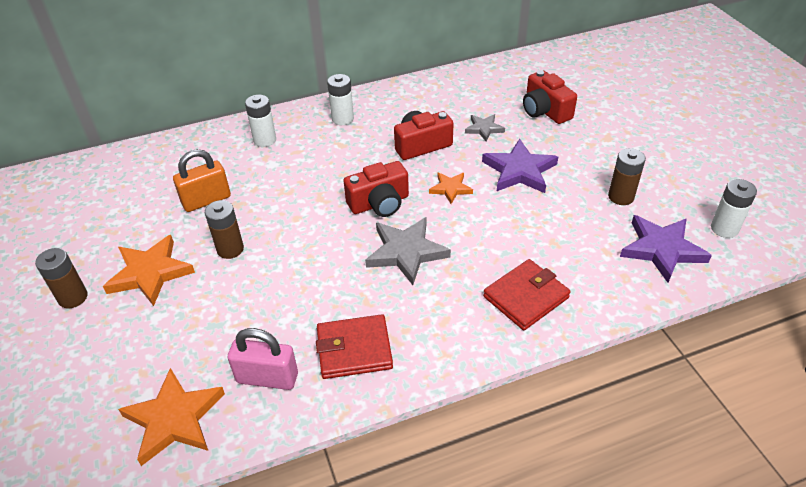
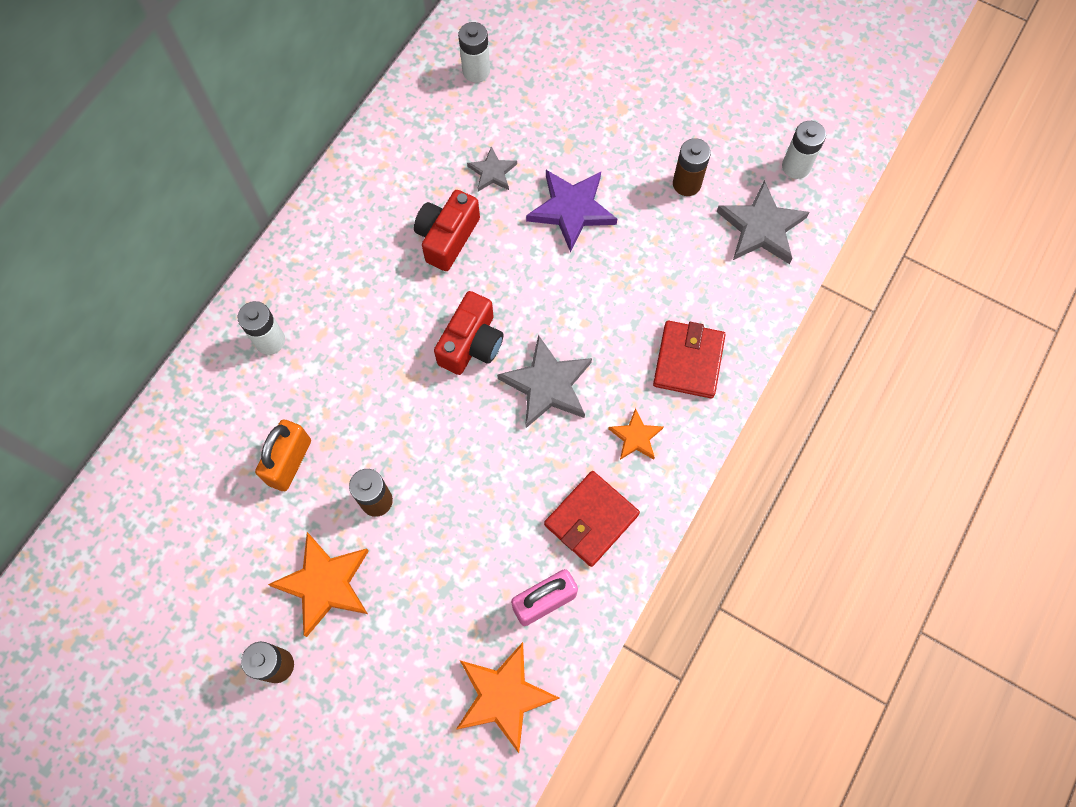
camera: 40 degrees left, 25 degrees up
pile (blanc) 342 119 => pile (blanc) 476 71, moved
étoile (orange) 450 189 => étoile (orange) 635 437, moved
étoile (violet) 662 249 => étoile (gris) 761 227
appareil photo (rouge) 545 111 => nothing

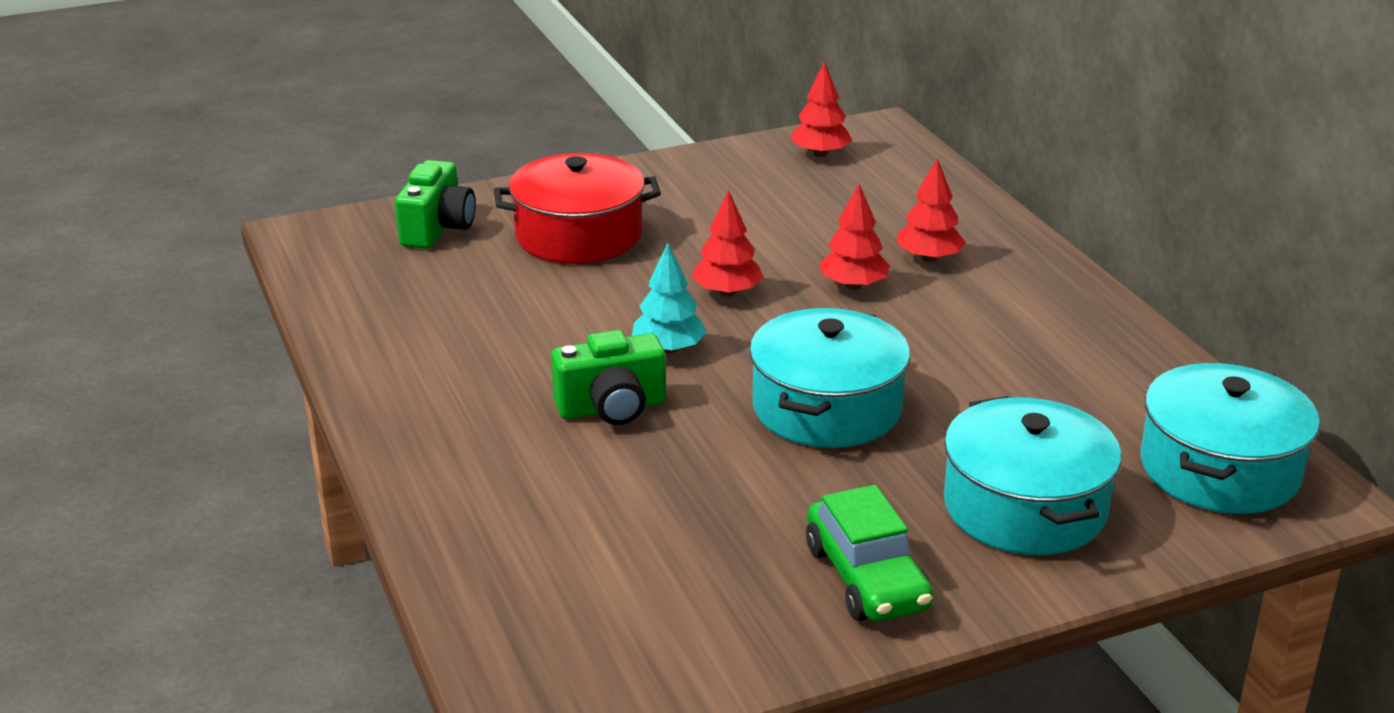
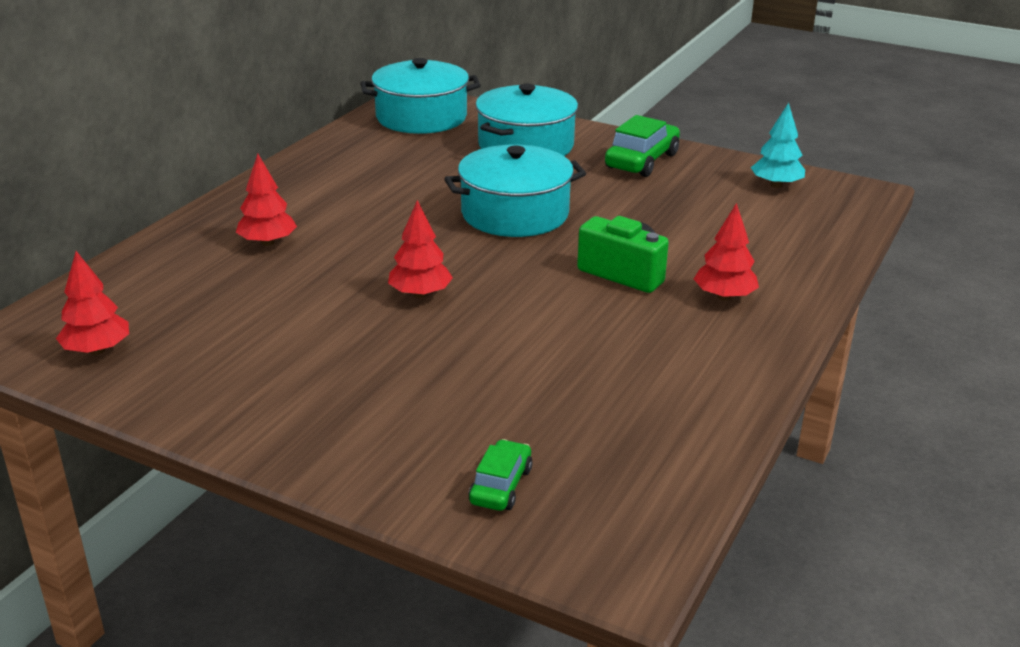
camera: 130 degrees left, 0 degrees up
appareil photo (vert) 437 229 => voiture (vert) 501 486
arbre (rouge) 853 285 => arbre (rouge) 724 296, moved
arbre (turquoise) 668 349 => arbre (turquoise) 776 185, moved
marmite (rouge) 578 235 => nothing

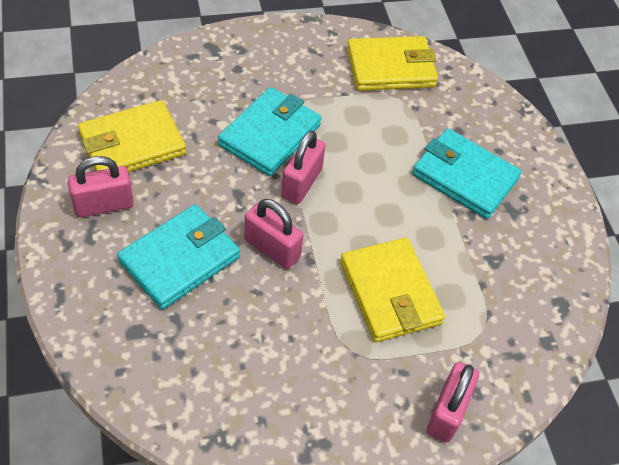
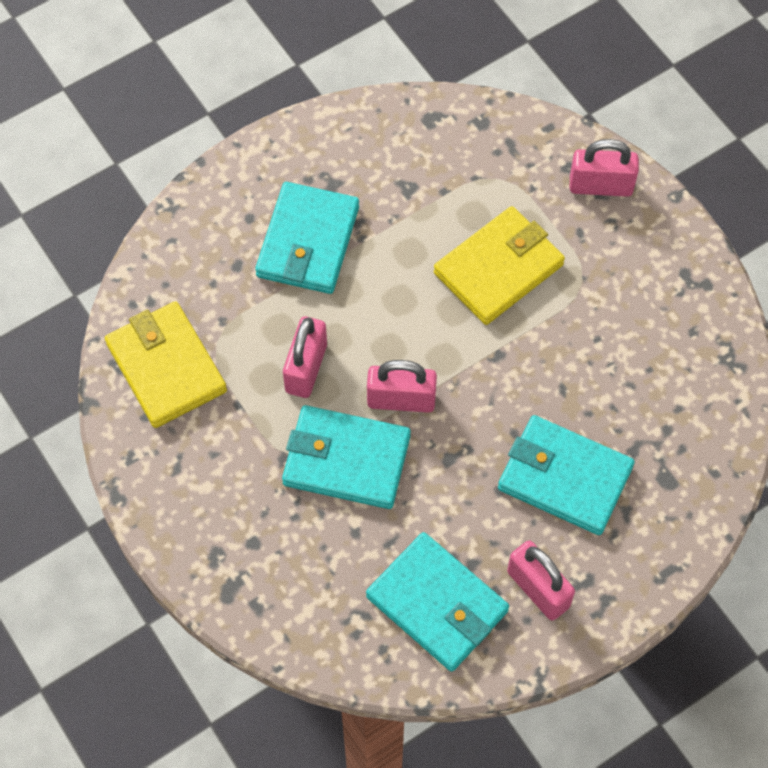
camera: 105 degrees left, 10 degrees up
cadenas (rose) 272 248 => cadenas (rose) 306 368, moved
portefeuille (jaune) 132 144 => portefeuille (turquoise) 437 604

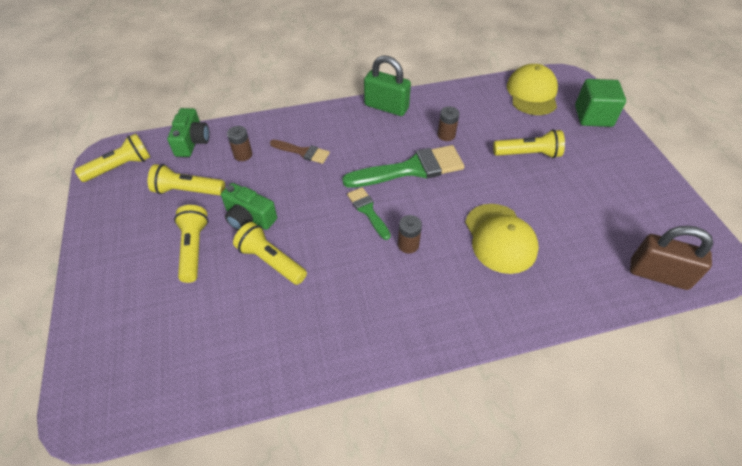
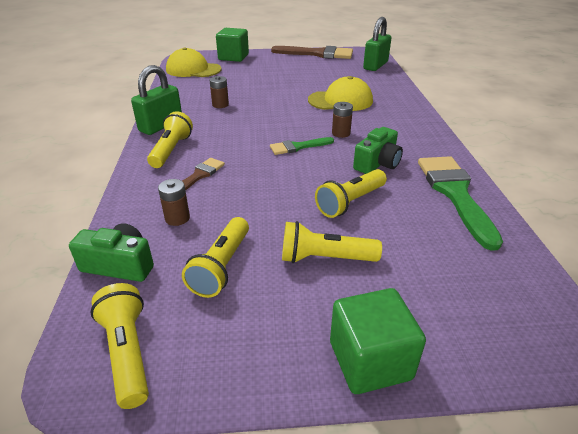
camera: 80 degrees left, 15 degrees down
lampe de poche (jaune) 528 154 => lampe de poche (jaune) 171 150, moved
nothing => pinceau (marron) 318 54
nothing => cube (vert) 370 360
appareil photo (vert) 249 218 => appareil photo (vert) 377 163, moved
cadenas (marron) 658 274 => cadenas (vert) 375 65
pinceau (vert) 411 169 => pinceau (vert) 455 194, moved

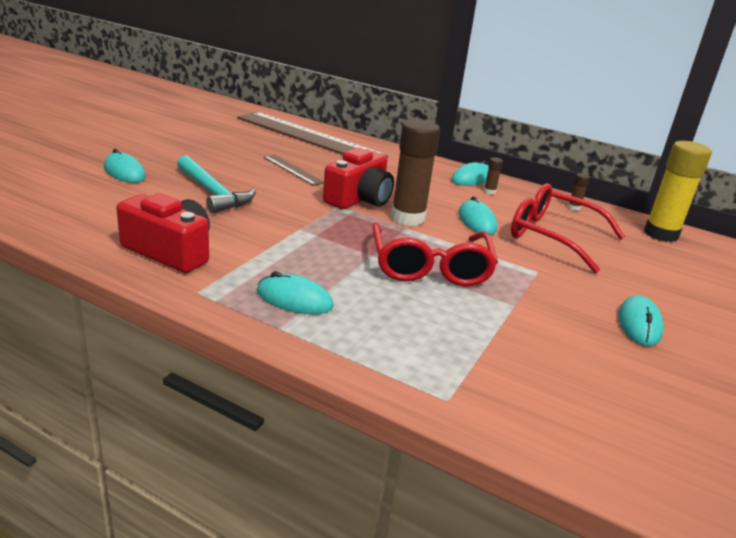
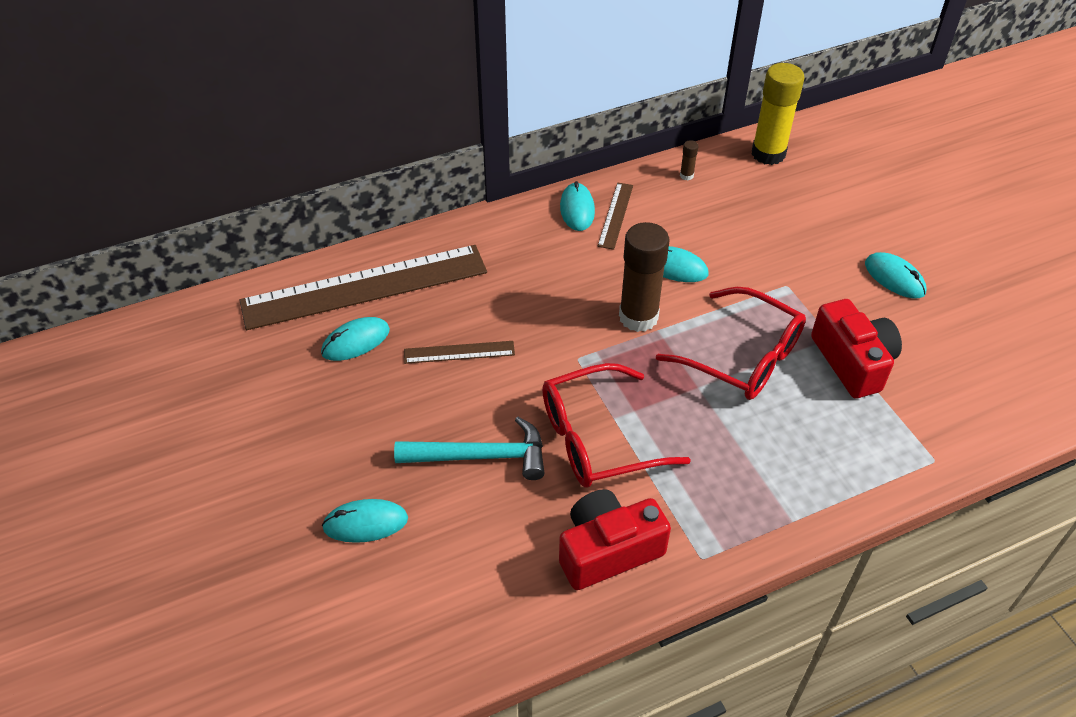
camera: 50 degrees left, 20 degrees up
souris (turquoise) 294 299 => souris (turquoise) 356 341, moved
lunettes (rouge) 553 236 => lunettes (rouge) 597 439, moved
bâton de colle (marron) 489 192 => règle (marron) 616 215
appareil photo (rouge) 359 199 => appareil photo (rouge) 852 362, moved

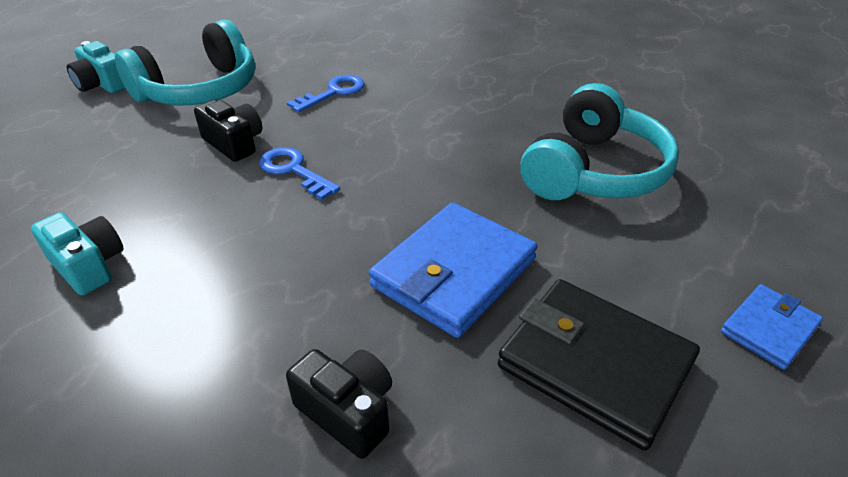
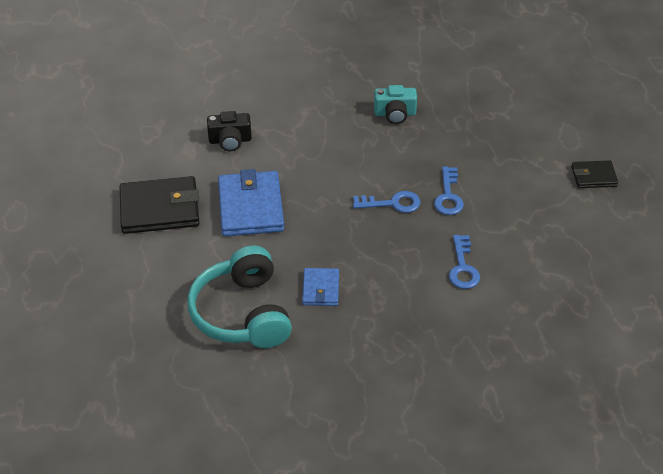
camera: 135 degrees right, 5 degrees up
portefeuille (bleu) 769 329 => portefeuille (bleu) 320 289, moved
appareil photo (noir) 234 143 => clé (bleu) 448 196
appareil photo (turquoise) 102 84 => portefeuille (noir) 593 176
casque audio (turquoise) 199 90 => nothing

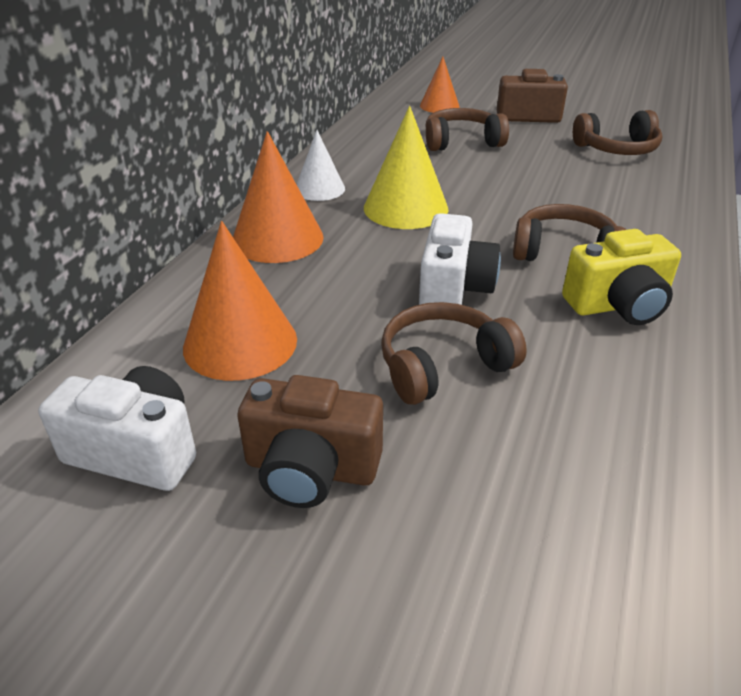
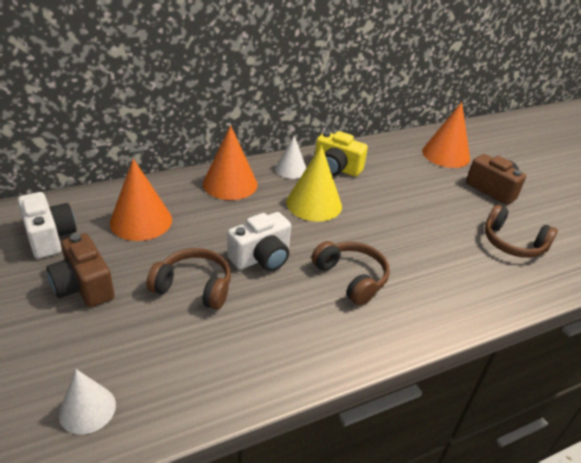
camera: 40 degrees right, 0 degrees up
nothing => cône (blanc) 87 409
appareil photo (jaune) 618 305 => appareil photo (jaune) 336 168, moved
cône (orange) 439 106 => cône (orange) 446 154, x1.60
casque audio (marron) 461 142 => nothing

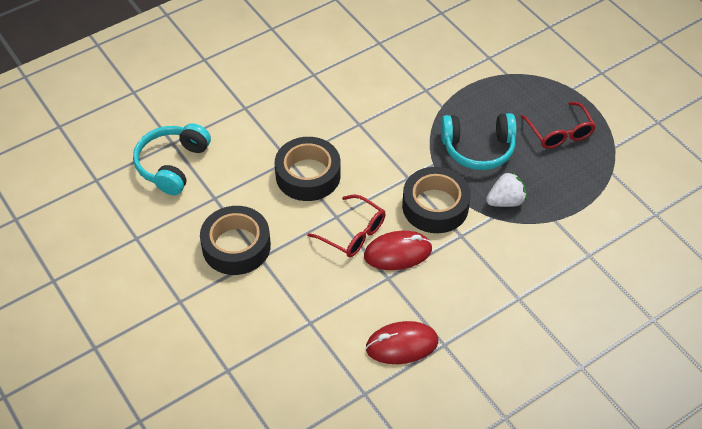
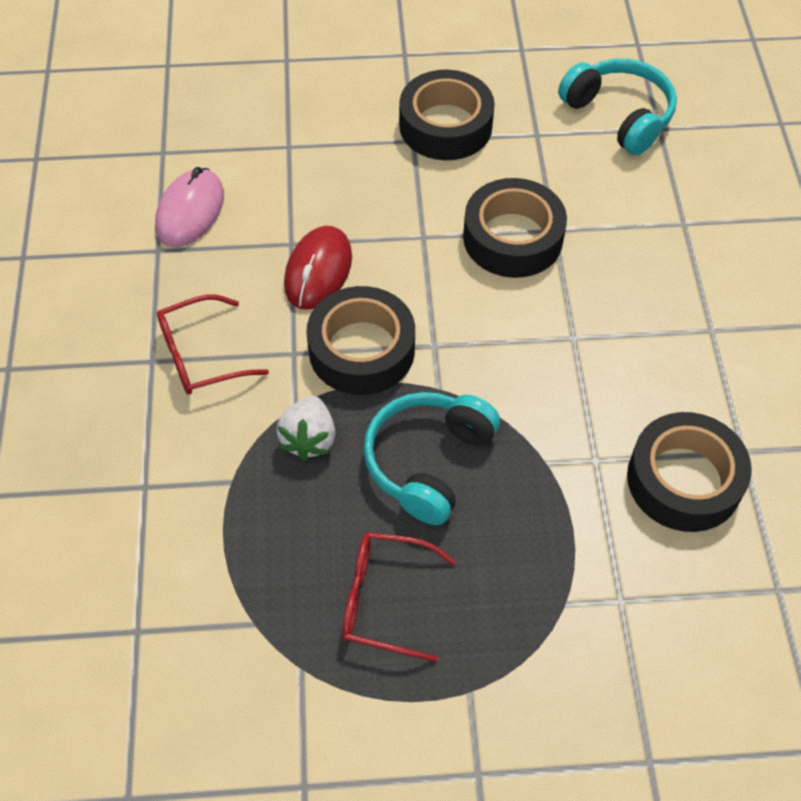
camera: 120 degrees right, 5 degrees up
souris (rouge) 402 345 => souris (rose) 190 211
lunettes (rouge) 353 233 => lunettes (rouge) 201 355, moved
nothing => ruban adhésif (noir) 684 480

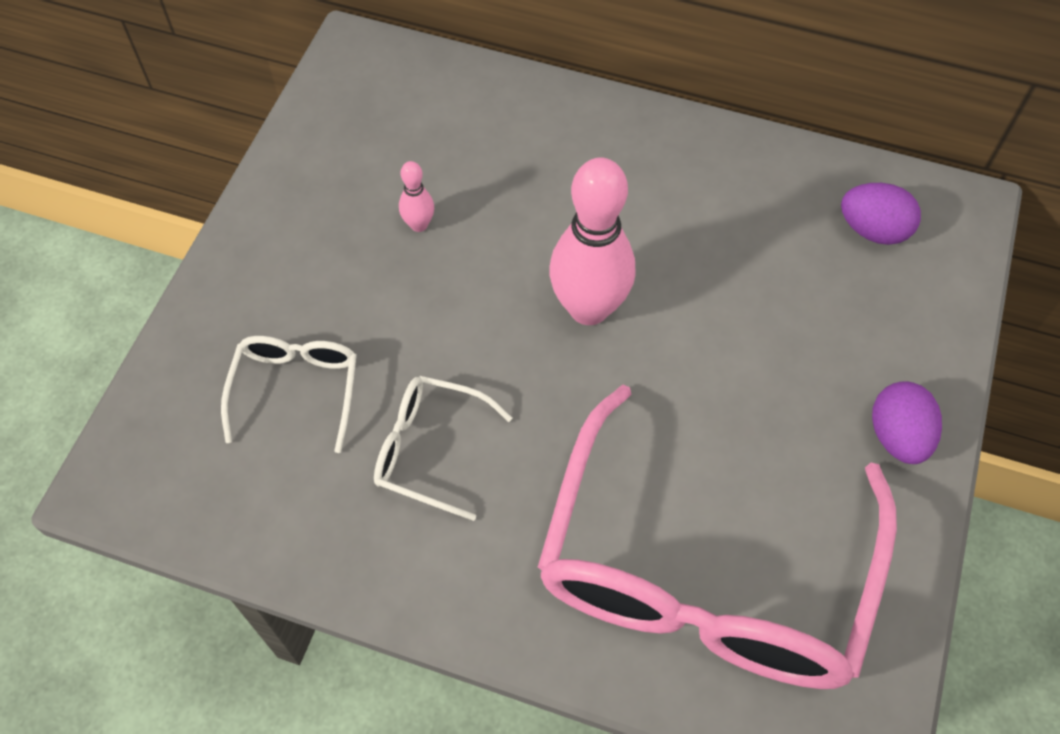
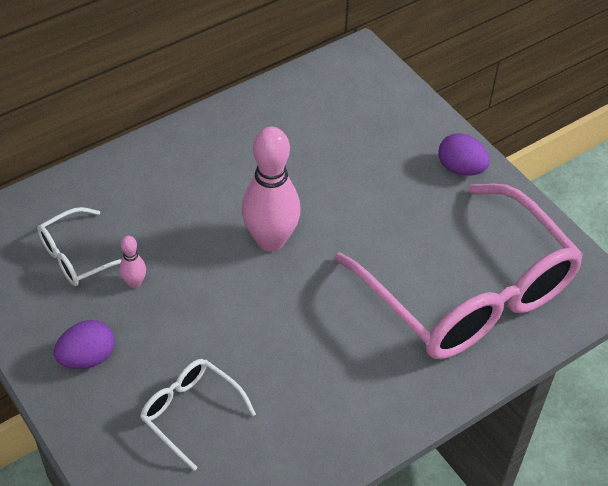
camera: 55 degrees left, 10 degrees down
lunettes (blanc) 430 450 => lunettes (blanc) 78 256, moved
œuf (violet) 873 230 => œuf (violet) 87 358, moved

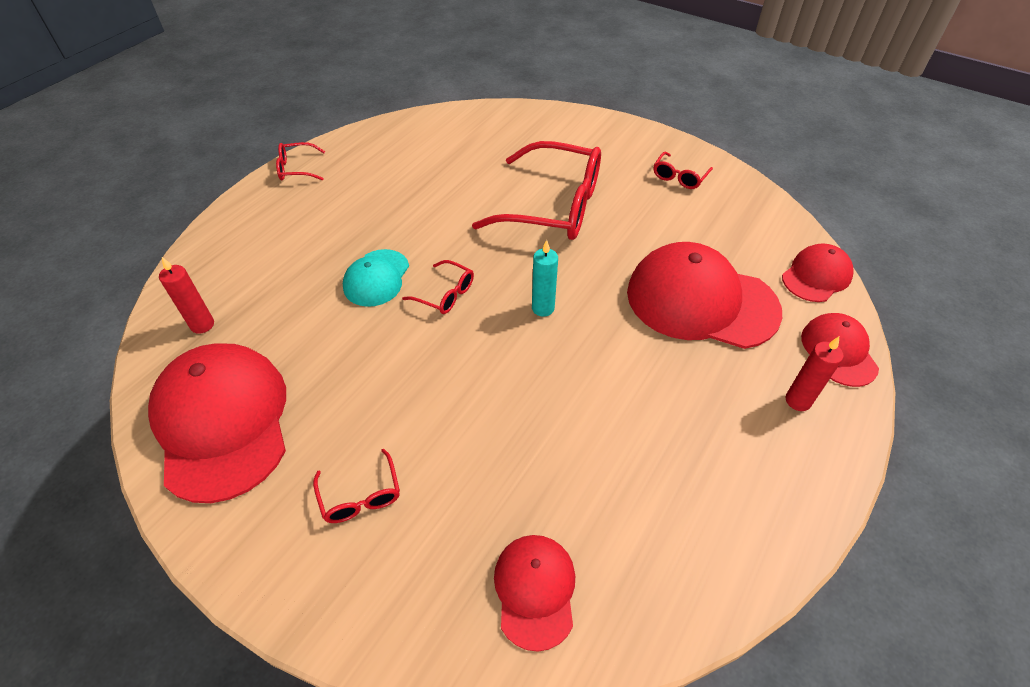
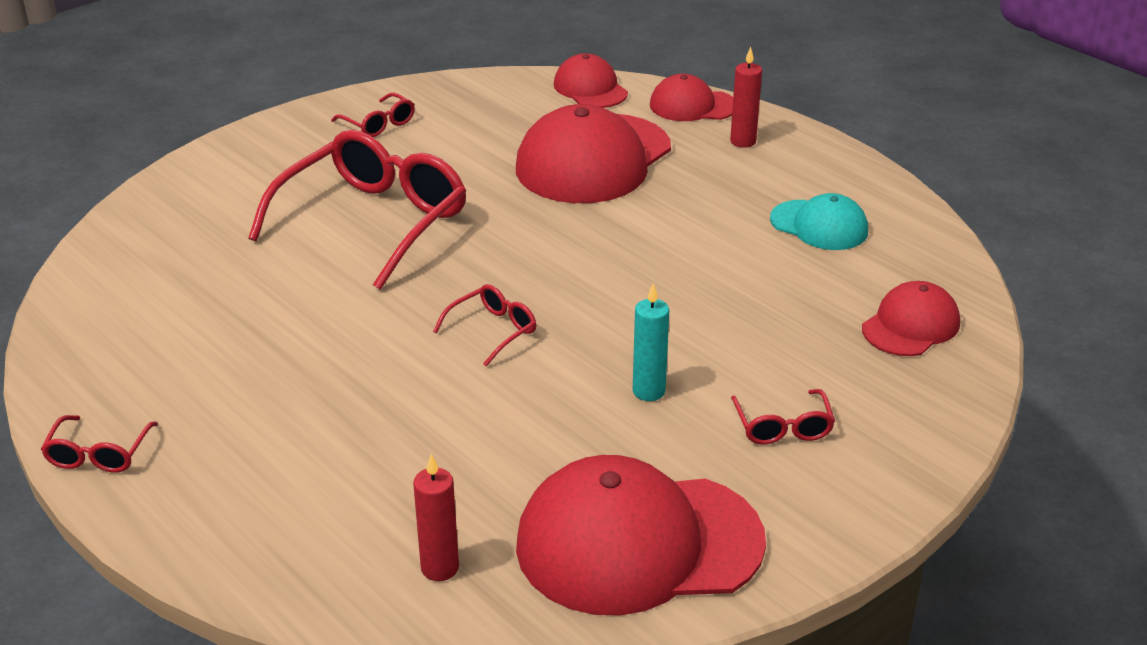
camera: 75 degrees left, 15 degrees down
bougie (turquoise) 543 308 => bougie (turquoise) 648 391, moved
lunettes (rouge) 361 496 => lunettes (rouge) 783 427, 90 degrees clockwise
casquette (turquoise) 376 278 => casquette (turquoise) 819 225, moved
casquette (rouge) 535 590 => casquette (rouge) 910 325, 120 degrees clockwise

